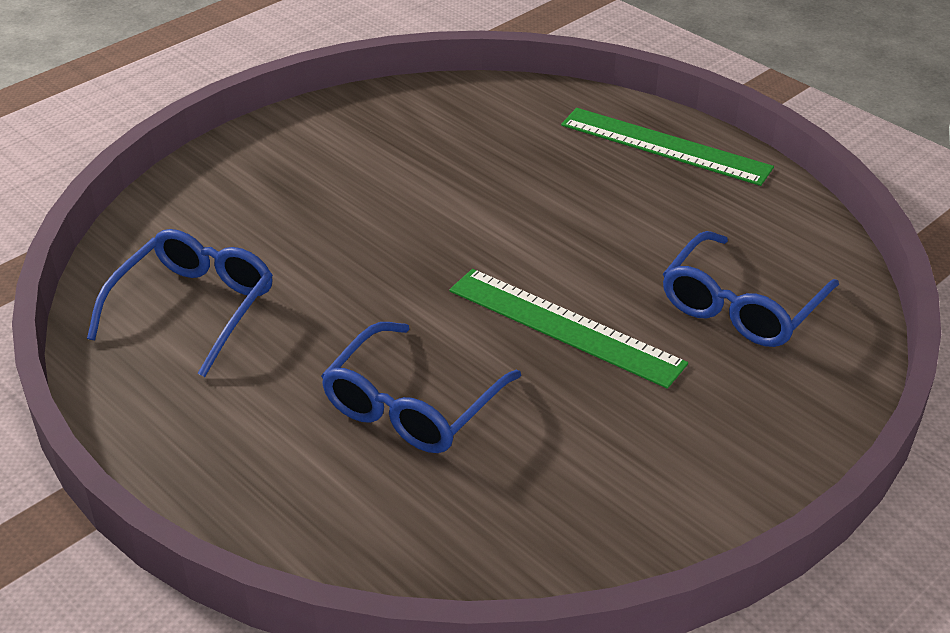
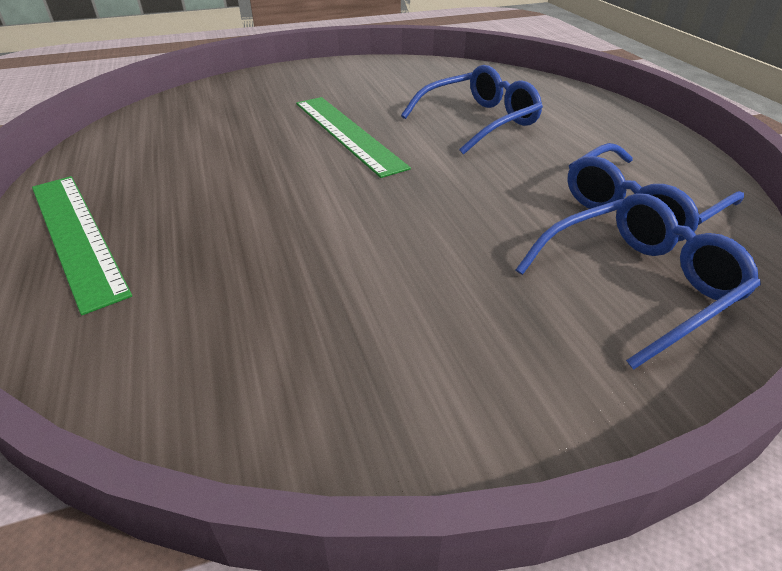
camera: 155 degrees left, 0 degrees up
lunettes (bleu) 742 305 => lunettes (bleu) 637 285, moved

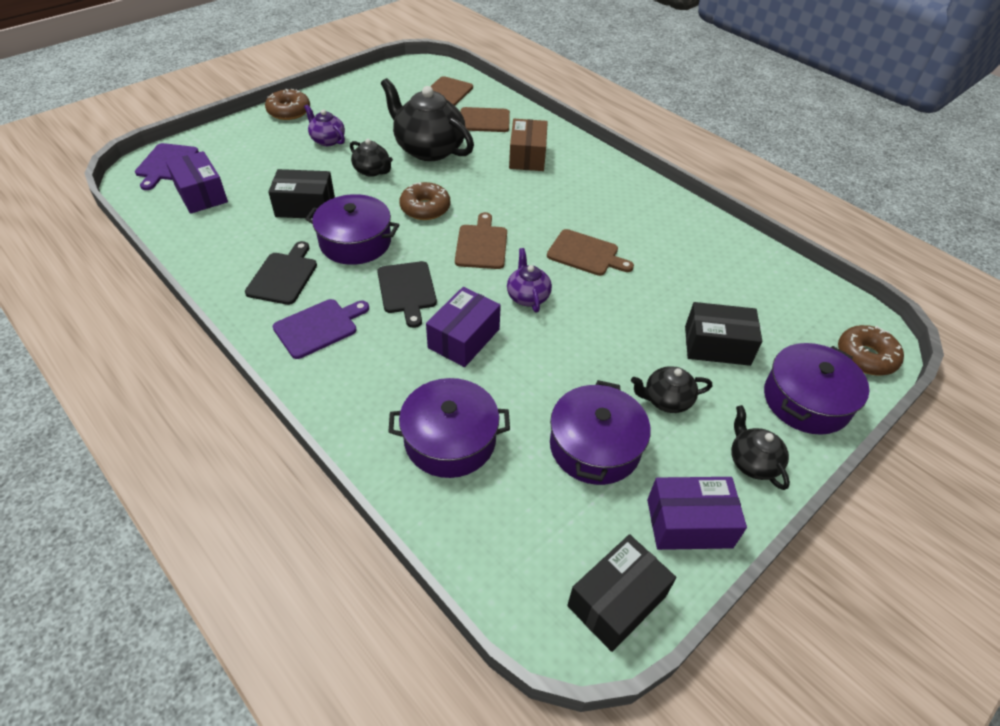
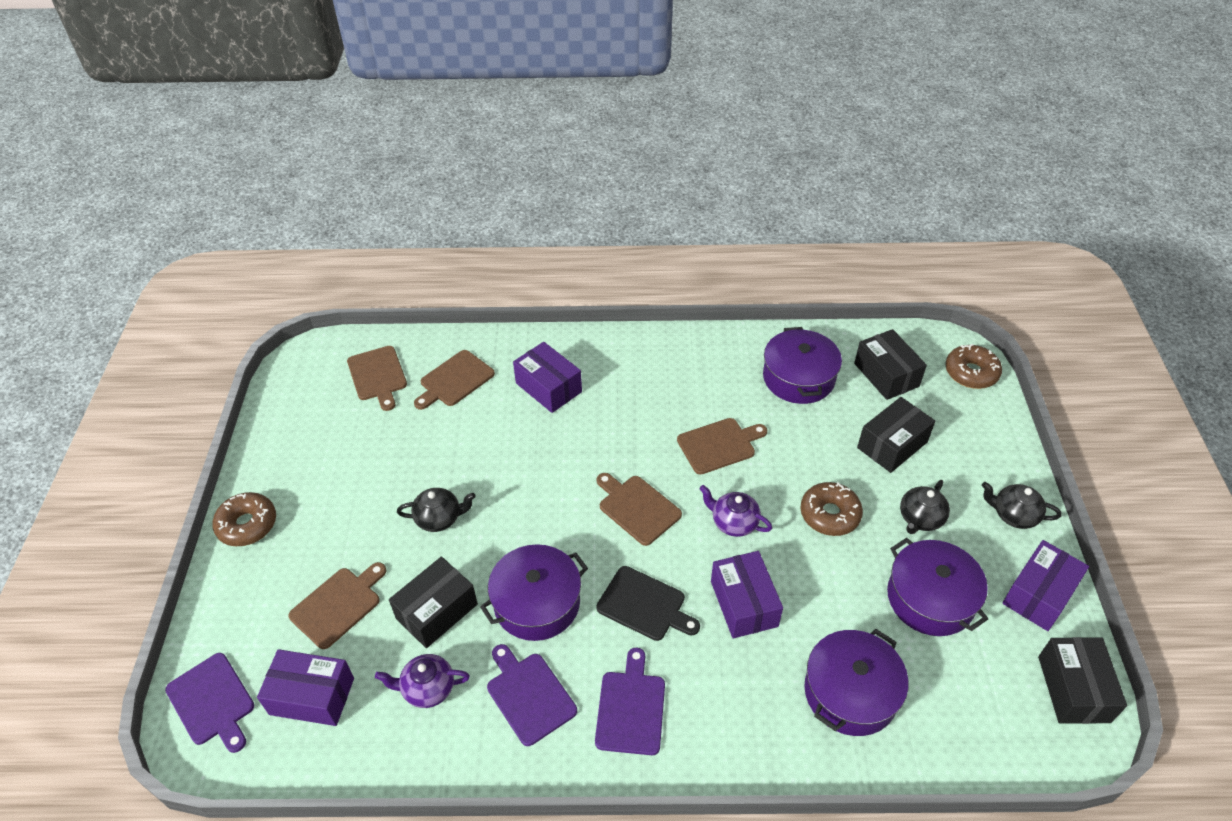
camera: 45 degrees left, 0 degrees up
nothing => planche à découper (marron) 338 605
théière (violet) 327 140 => théière (violet) 427 689, moved
planche à découper (noir) 283 276 => planche à découper (violet) 529 695
boîte (marron) 527 156 => boîte (violet) 548 387
marmite (violet) 806 400 => marmite (violet) 798 378, moved
beignet (marron) 425 208 => beignet (marron) 829 514, moved
nothing => boîte (noir) 886 375
théière (noir) 428 149 => nothing

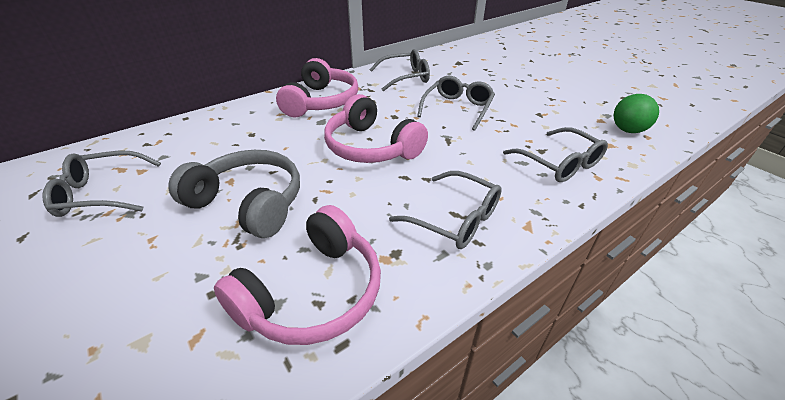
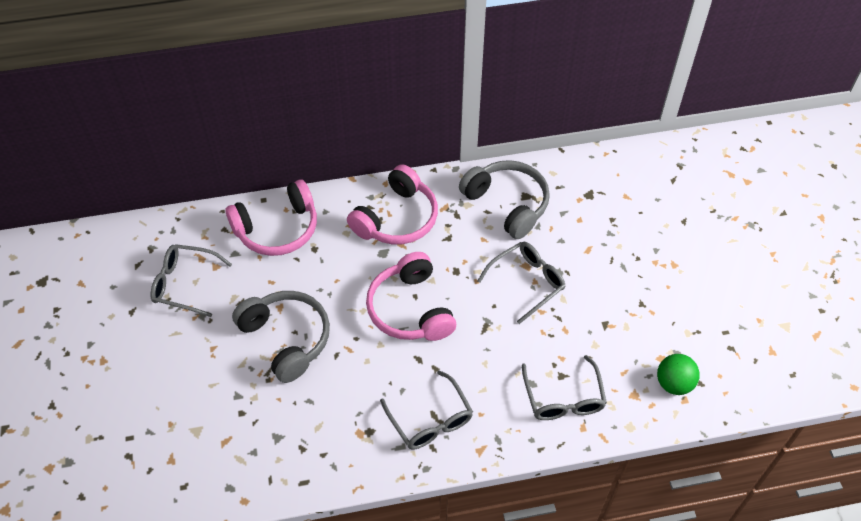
camera: 25 degrees right, 15 degrees up
casque audio (rose) 313 292 => casque audio (rose) 277 229, moved
lunettes (gris) 405 77 => casque audio (gris) 507 204

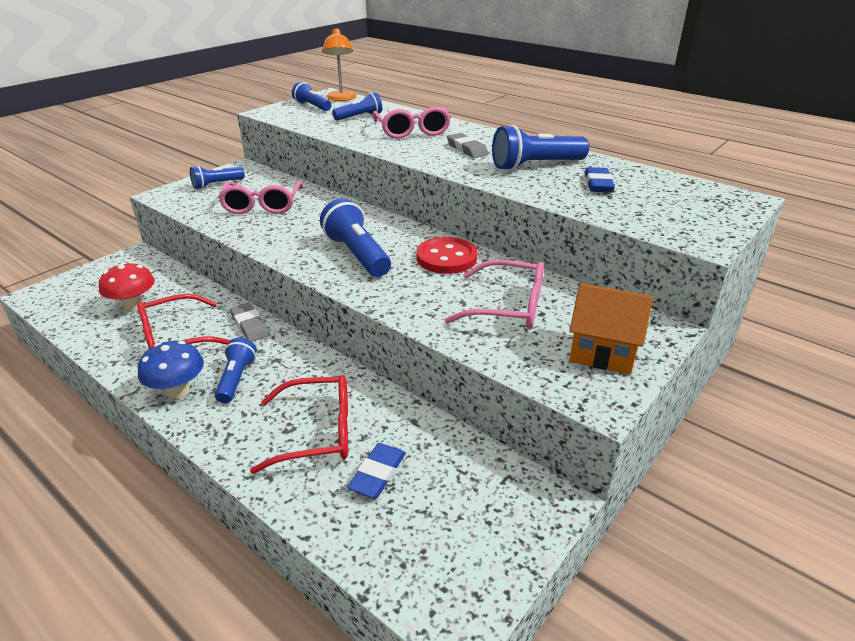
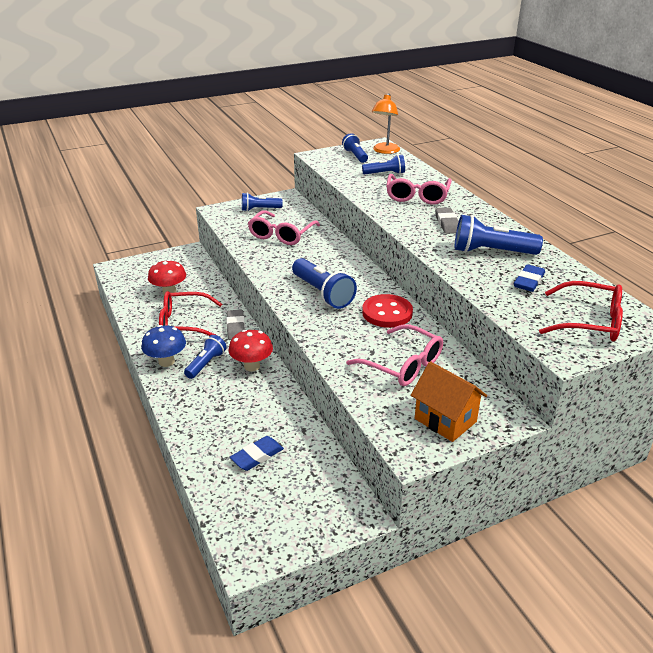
camera: 25 degrees right, 0 degrees up
nothing => champignon (rouge) 252 366
lampe de poche (bleu) 357 254 => lampe de poche (bleu) 322 293, 150 degrees clockwise
lunettes (rouge) 317 432 => lunettes (rouge) 589 322, moved

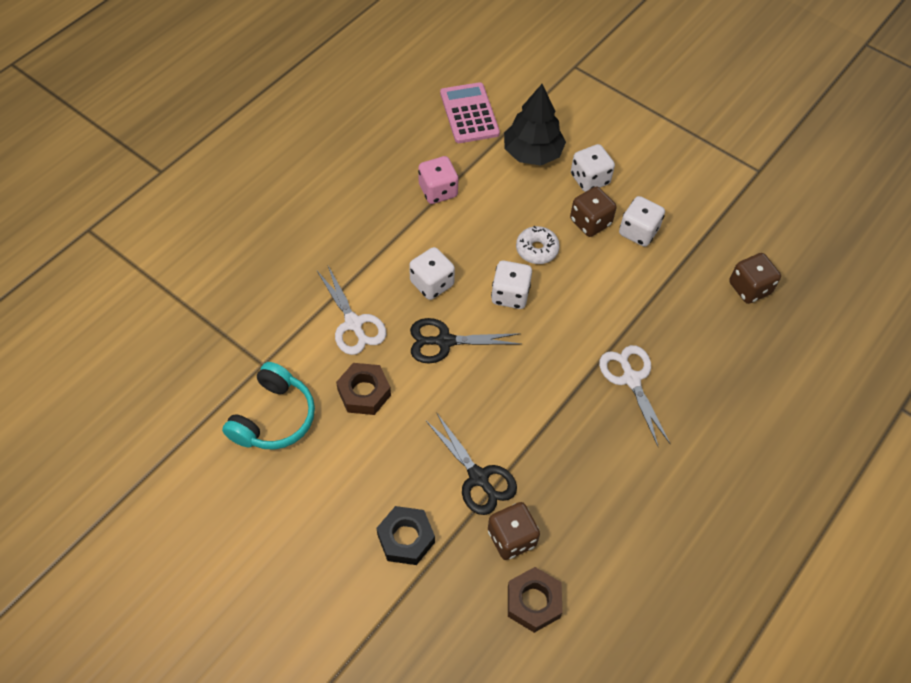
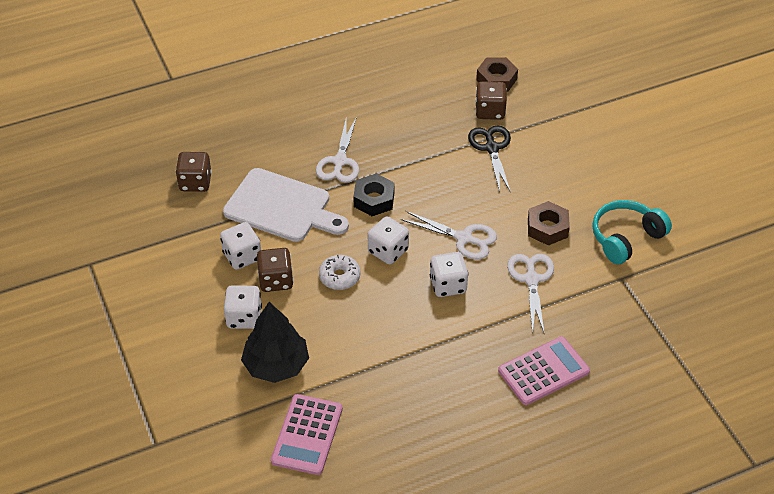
camera: 150 degrees left, 10 degrees down
nothing => planche à découper (blanc) 281 207
écrou (noir) 406 538 => écrou (noir) 374 199, moved
ciseaux (noir) 444 341 => ciseaux (blanc) 464 238
nothing => calculatrice (rose) 543 371
dé (rose) 438 191 => nothing

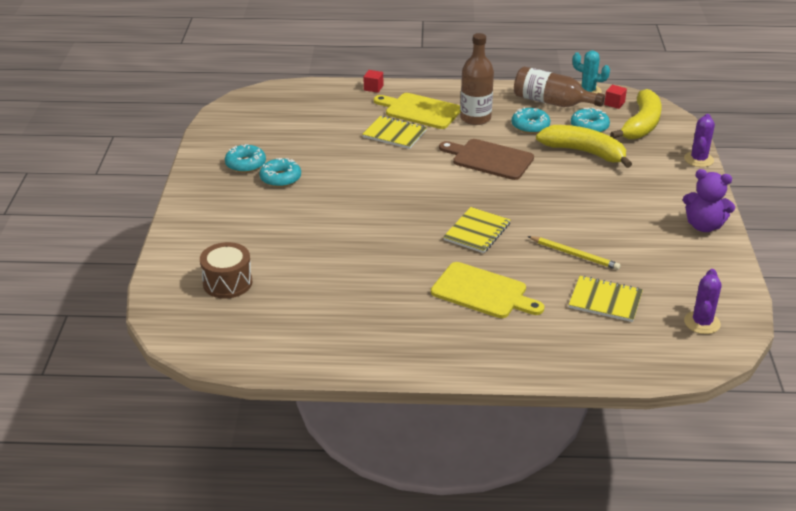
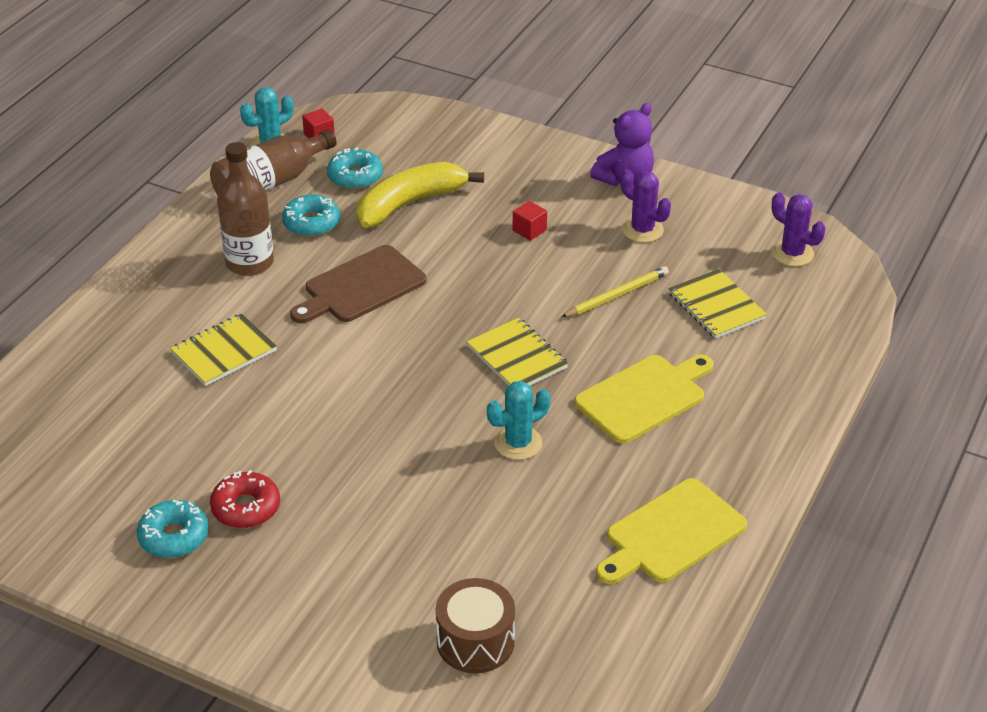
camera: 65 degrees left, 5 degrees up
beignet (turquoise) 280 178 => beignet (rouge) 246 507
nothing => cactus (turquoise) 518 443
cube (rouge) 373 88 => cube (rouge) 529 230, moved
planche à découper (jaune) 420 111 => planche à découper (jaune) 671 534, moved
cactus (violet) 698 159 => cactus (violet) 642 230, moved
carnet (jaune) 605 300 => carnet (jaune) 716 306, 75 degrees counterclockwise
banane (jaune) 641 125 => nothing

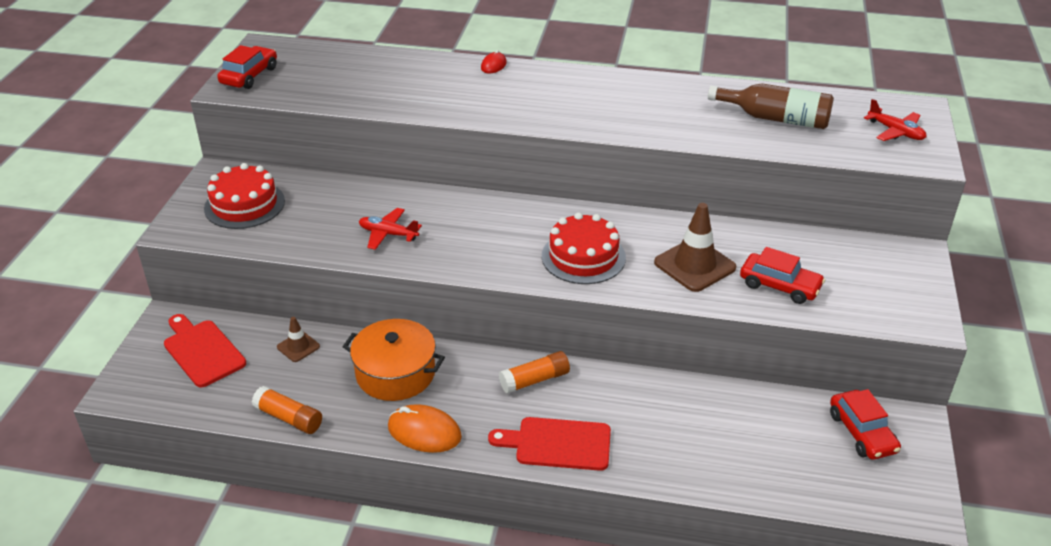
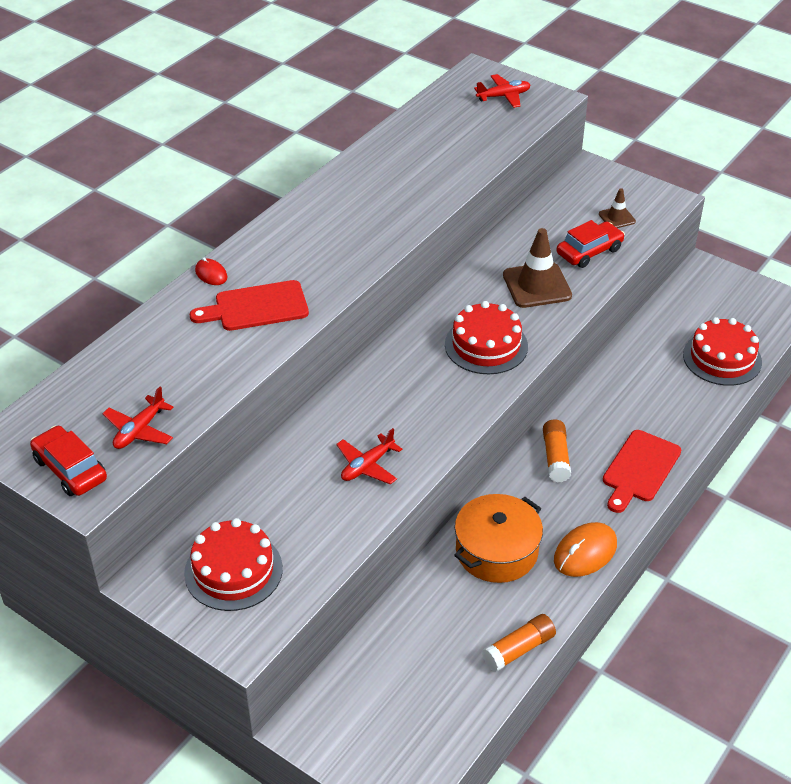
camera: 65 degrees left, 5 degrees up
nothing => avion (rouge) 139 430
planche à découper (rouge) 202 351 => planche à découper (rouge) 256 307, moved
cône de chantier (marron) 298 347 => cône de chantier (marron) 617 218, moved
nothing => gâteau (rouge) 722 358
bouteille (marron) 776 118 => nothing
voiture (rouge) 862 432 => nothing

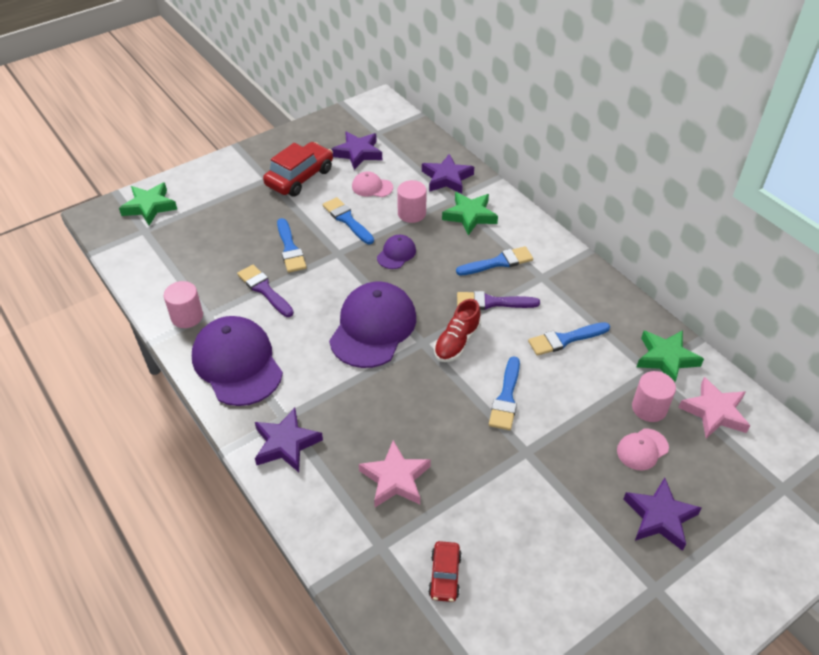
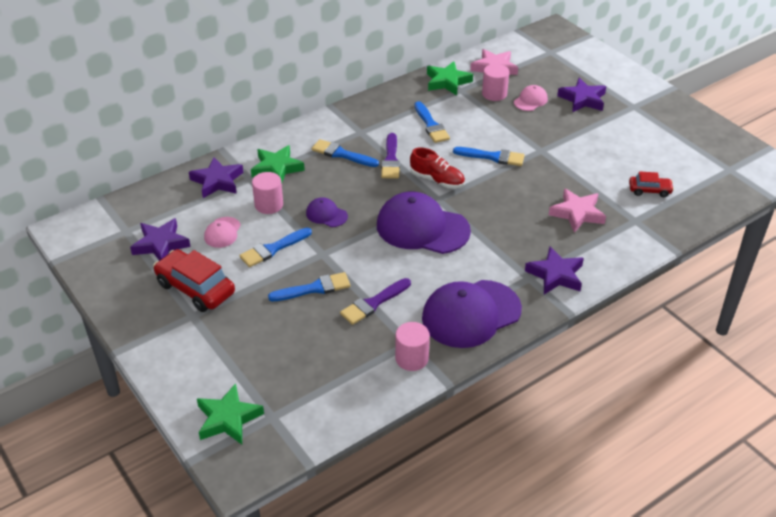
camera: 90 degrees left, 5 degrees down
pinceau (bleu) 498 262 => pinceau (bleu) 341 154, 45 degrees counterclockwise
casquette (rose) 642 449 => casquette (rose) 530 100, 105 degrees counterclockwise

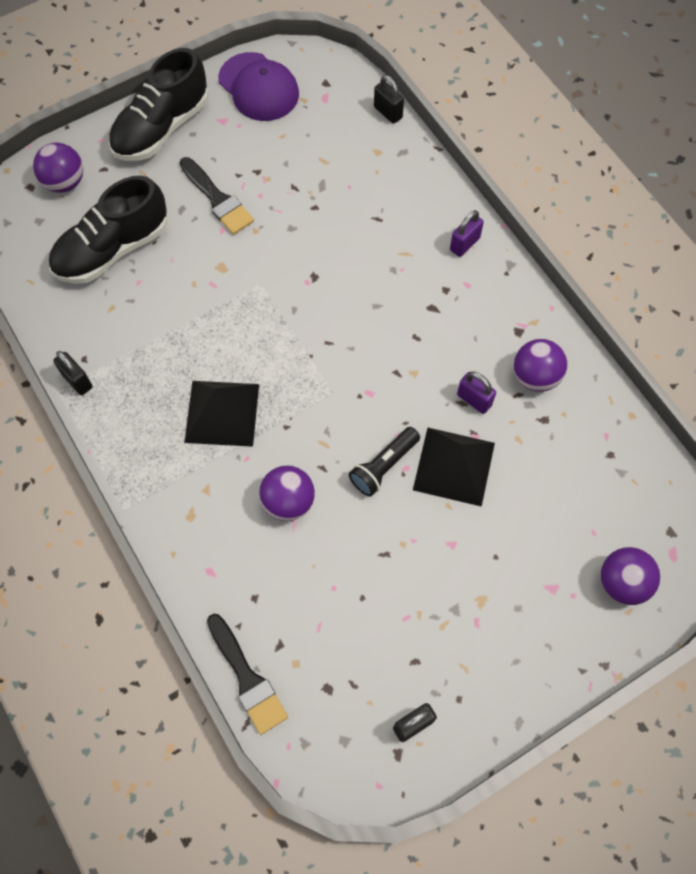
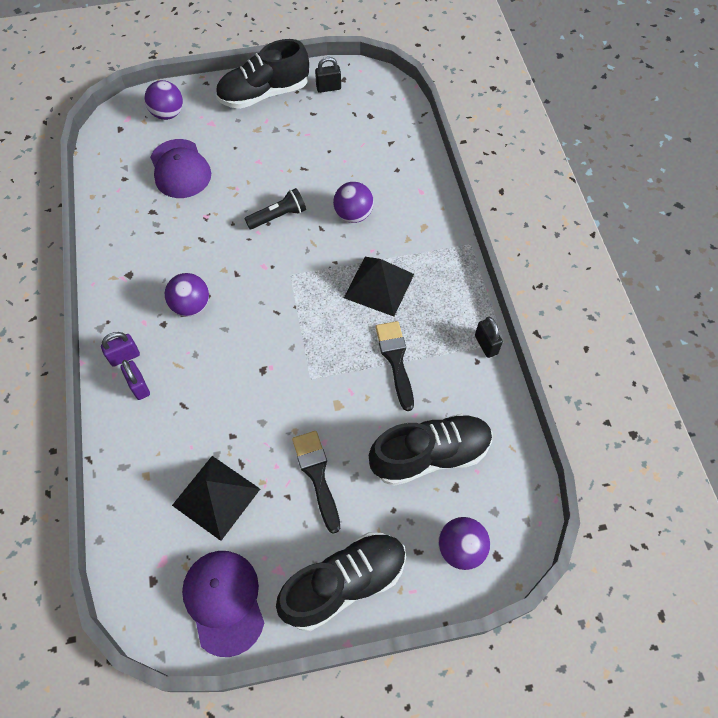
camera: 160 degrees left, 5 degrees down
cadenas (violet) 474 400 => cadenas (violet) 139 386, moved
nothing => casquette (violet) 180 169
balle (violet) 535 376 => balle (violet) 191 306, moved
pyramide (noir) 454 466 => pyramide (noir) 216 497, moved
nothing => chaussure (noir) 264 94
pinceau (noir) 247 678 => pinceau (noir) 396 360, moved
cadenas (noir) 388 112 => nothing

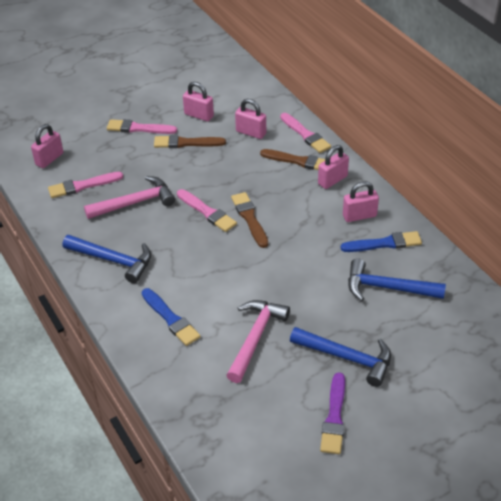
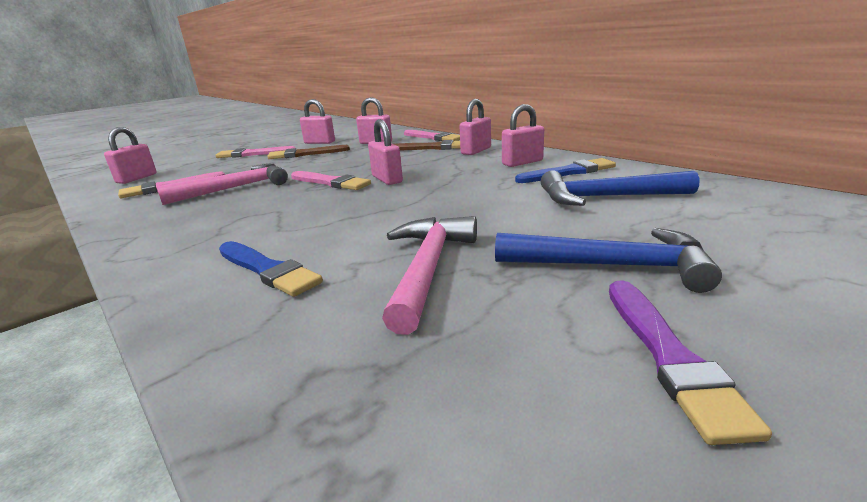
camera: 10 degrees left, 20 degrees down
pinceau (marron) 249 218 => cadenas (rose) 387 179
marteau (bleu) 113 260 => nothing

